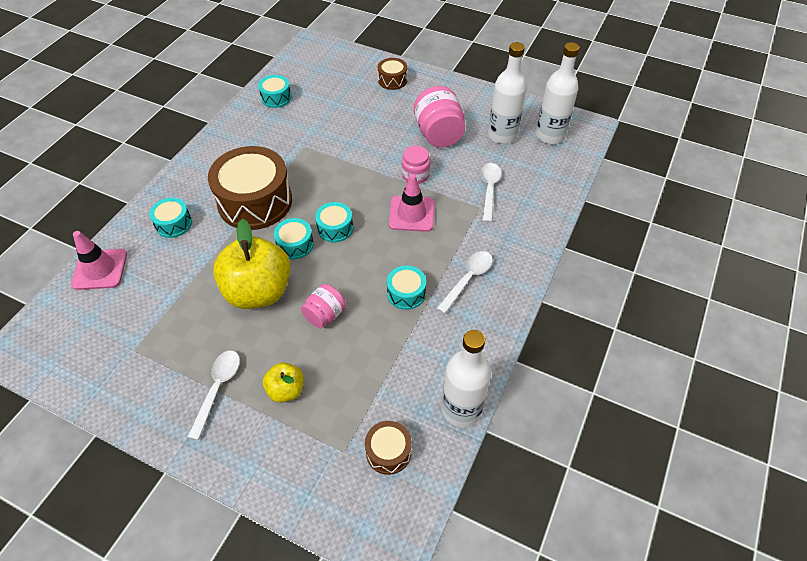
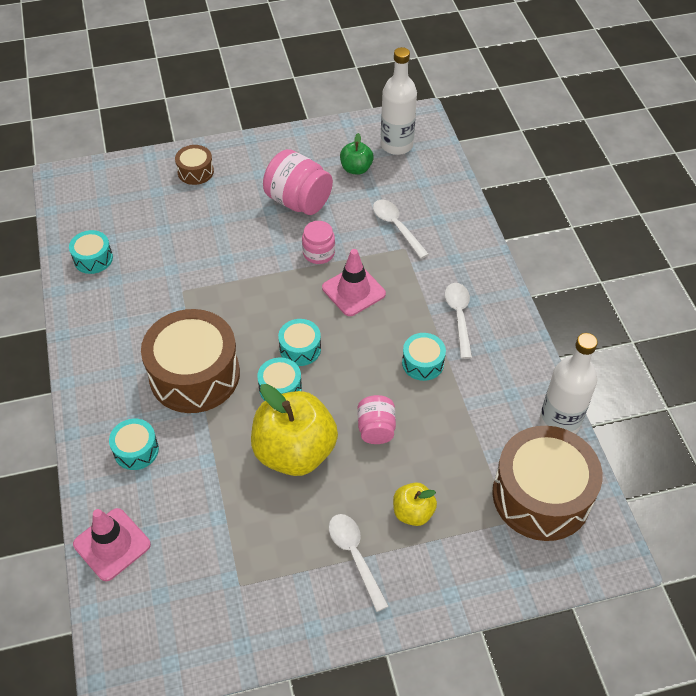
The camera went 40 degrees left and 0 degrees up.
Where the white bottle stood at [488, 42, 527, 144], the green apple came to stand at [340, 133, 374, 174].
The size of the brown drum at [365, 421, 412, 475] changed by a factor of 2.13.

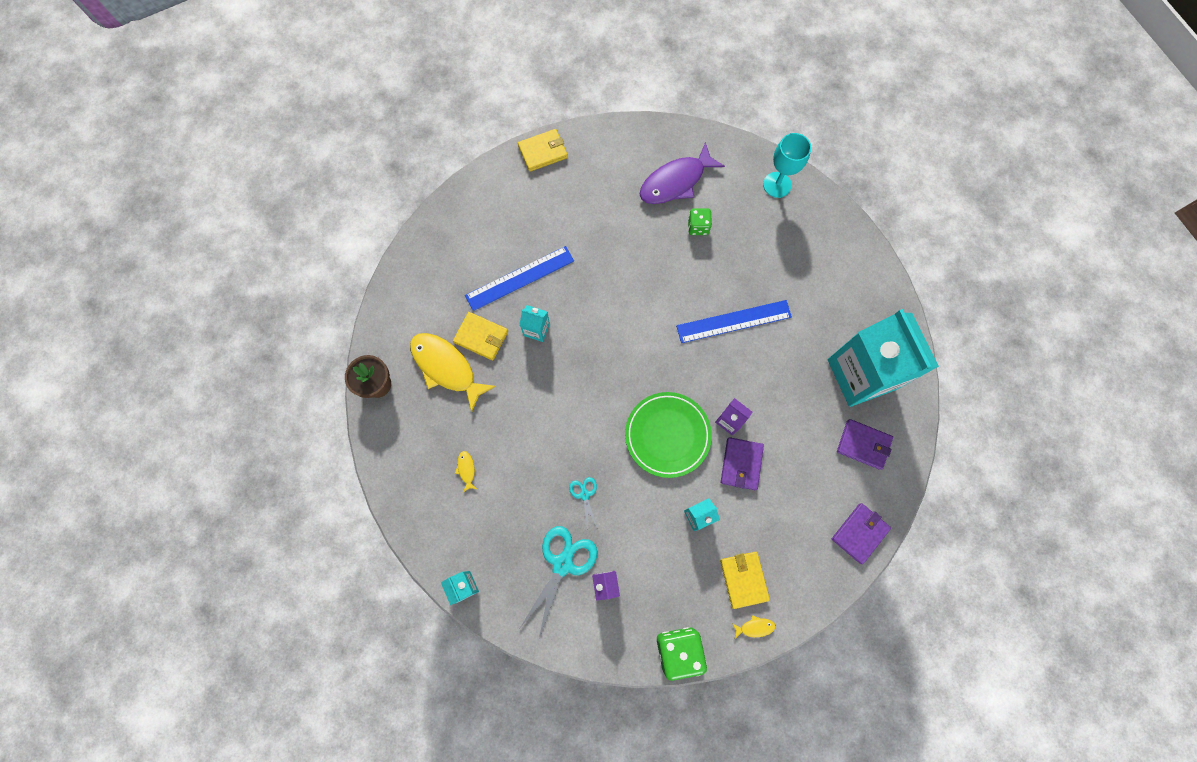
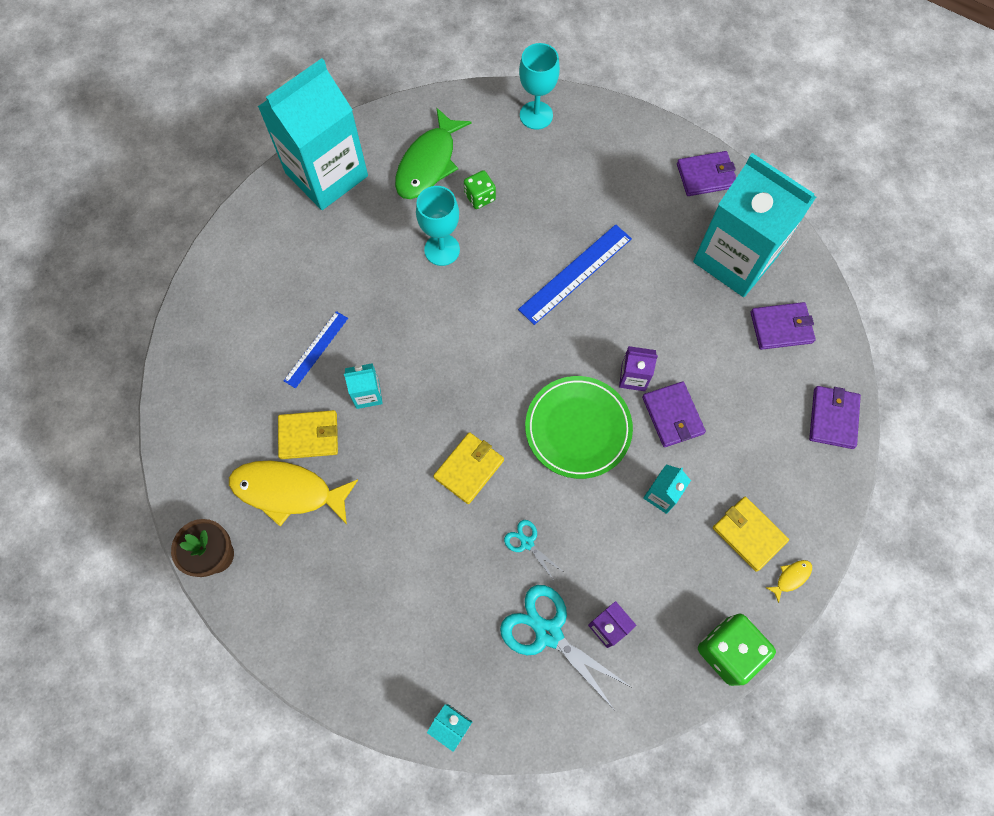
The camera went 30 degrees left and 5 degrees down.
The second view gained the turquoise carton at [258, 58, 368, 210].
The size of the blue ruler at [465, 246, 574, 311] changed by a factor of 0.62.
What was the purple fish at [640, 142, 725, 204] turned into the green fish at [395, 108, 472, 199].
The second view gained the turquoise goblet at [416, 186, 460, 266].
The yellow wallet ended up elsewhere, having gone from [518, 129, 568, 172] to [433, 432, 504, 504].
The turquoise scissors at [519, 526, 598, 638] ended up facing another way, 45 degrees counterclockwise from before.
The second view gained the purple wallet at [677, 151, 736, 196].
The second view lost the yellow fish at [455, 451, 477, 492].

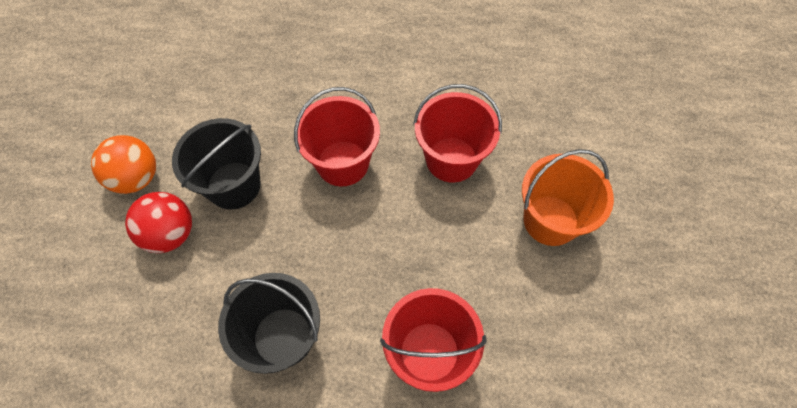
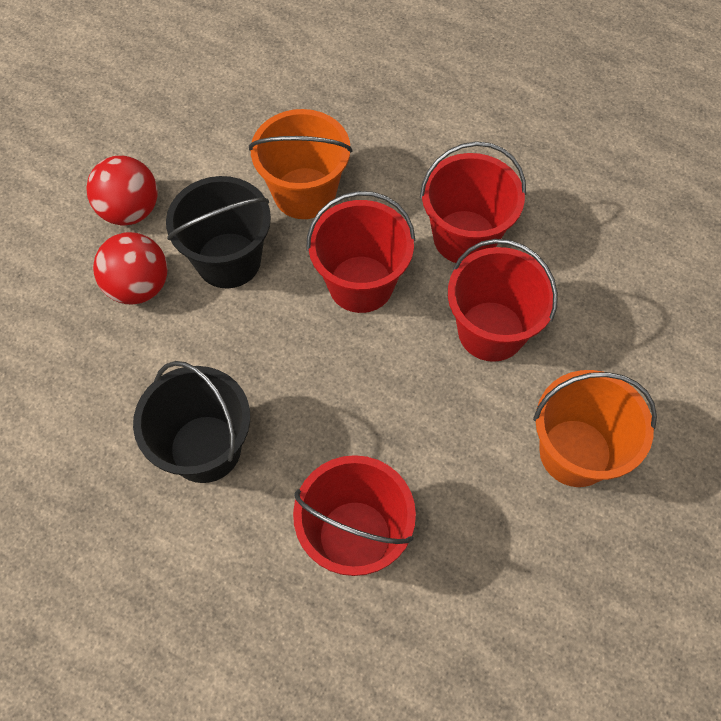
The camera went 25 degrees right and 0 degrees up.
What was the orange ball at [91, 135, 156, 194] turned into the red ball at [86, 156, 158, 226].
The second view gained the orange bucket at [249, 109, 352, 219].
The second view gained the red bucket at [420, 141, 526, 263].

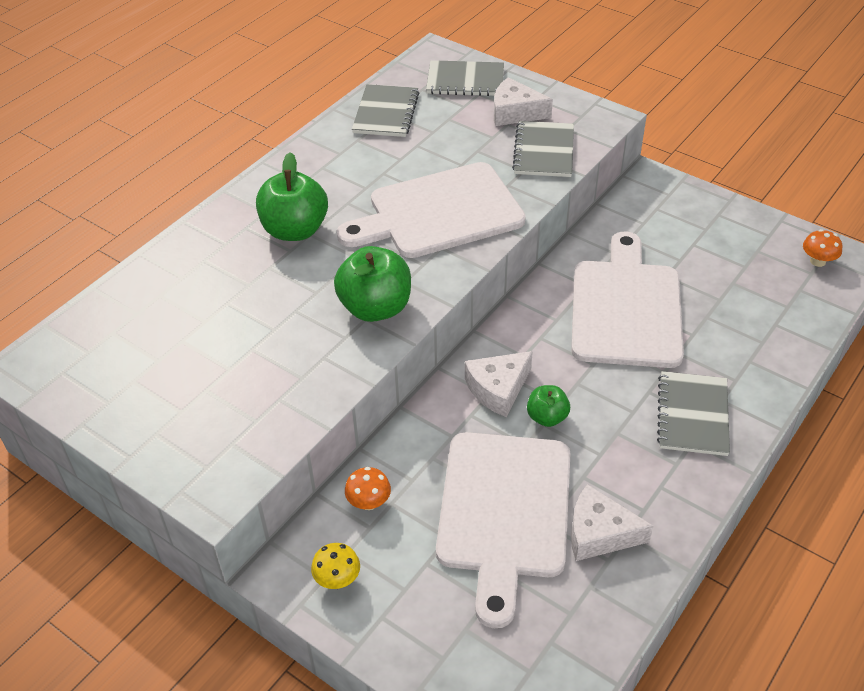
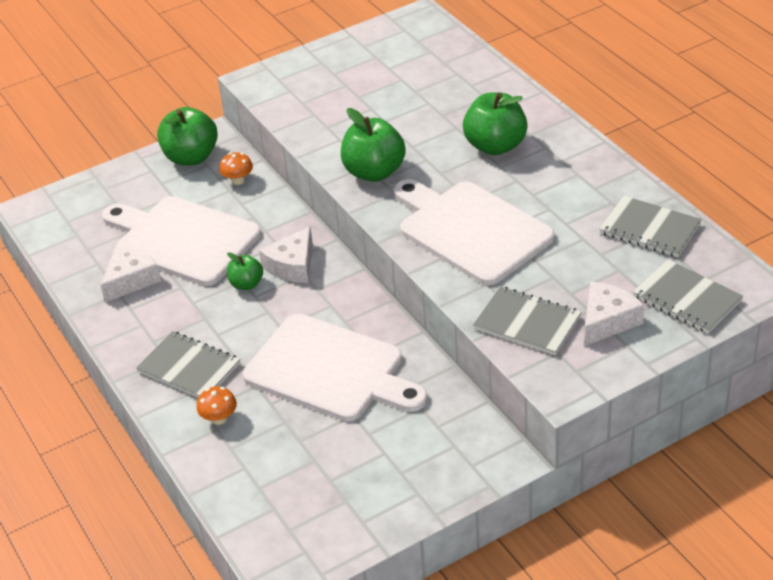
The camera went 115 degrees right and 5 degrees down.
Where the yellow mushroom stood at [311, 543, 360, 589], the green apple came to stand at [157, 107, 218, 166].
The orange mushroom ended up elsewhere, having gone from [803, 229, 842, 267] to [197, 386, 237, 425].
The white cheese at [465, 351, 533, 417] ended up facing another way, 135 degrees counterclockwise from before.
The white cutting board at [337, 162, 526, 258] ended up facing another way, 45 degrees counterclockwise from before.
The grey notebook at [426, 60, 504, 96] ended up facing another way, 75 degrees counterclockwise from before.

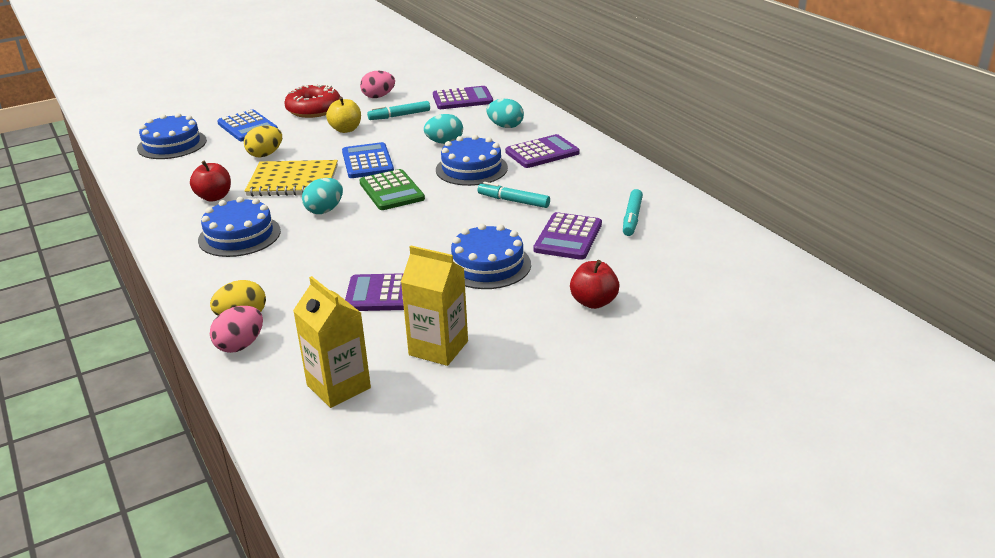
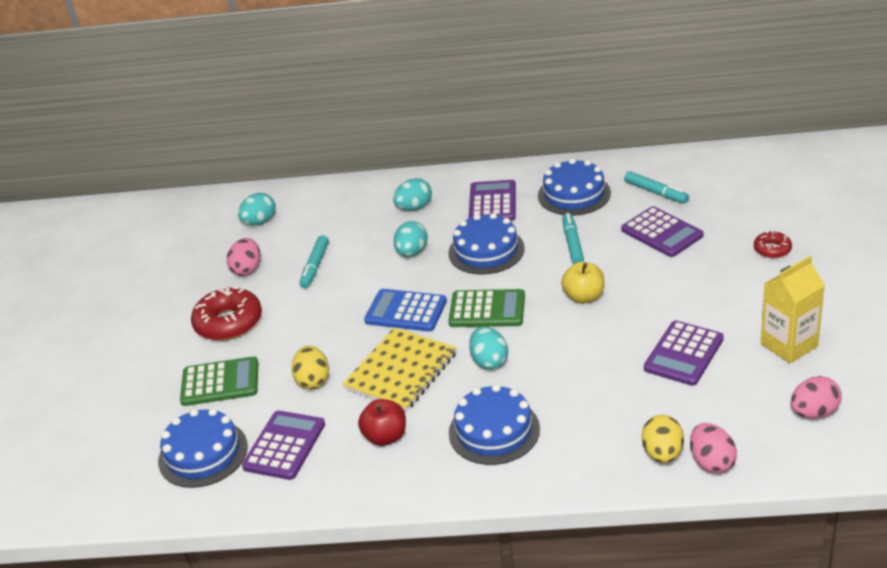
The camera went 55 degrees left and 5 degrees up.
What was the blue calculator at [217, 110, 278, 141] turned into the green calculator at [180, 356, 258, 406].
The second view gained the turquoise egg at [238, 193, 276, 226].
The purple calculator ended up elsewhere, having gone from [433, 86, 493, 109] to [242, 411, 325, 480].
The blue cake ended up elsewhere, having gone from [451, 224, 531, 289] to [538, 158, 611, 216].
The yellow apple ended up elsewhere, having gone from [326, 97, 361, 133] to [561, 262, 604, 304].
The turquoise marker at [478, 182, 550, 208] ended up facing another way, 120 degrees clockwise from before.
Where the red apple stood at [570, 260, 619, 309], the red donut came to stand at [754, 230, 792, 258].
Where the yellow carton stood at [293, 276, 371, 408], the pink egg came to stand at [790, 376, 841, 419].

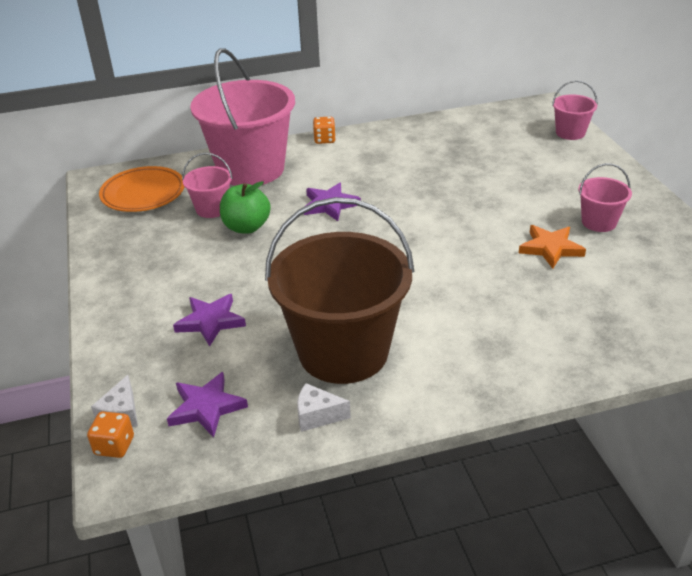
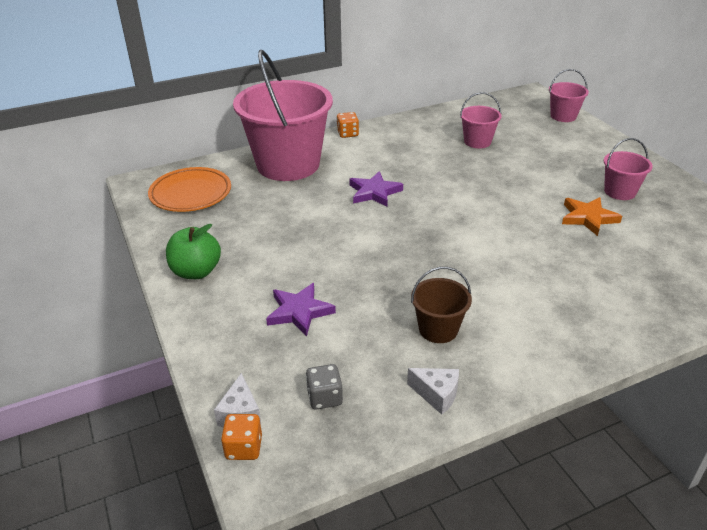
The camera went 10 degrees left and 0 degrees up.
The green apple ended up elsewhere, having gone from [220, 181, 271, 234] to [166, 224, 221, 279].
Where the purple star stood at [167, 372, 248, 438], the grey dice came to stand at [306, 364, 343, 410].
The white cheese at [297, 383, 351, 432] ended up facing another way, 150 degrees counterclockwise from before.
The size of the brown bucket at [265, 197, 415, 384] changed by a factor of 0.45.
The pink bucket ended up elsewhere, having gone from [182, 153, 233, 218] to [460, 92, 502, 148].

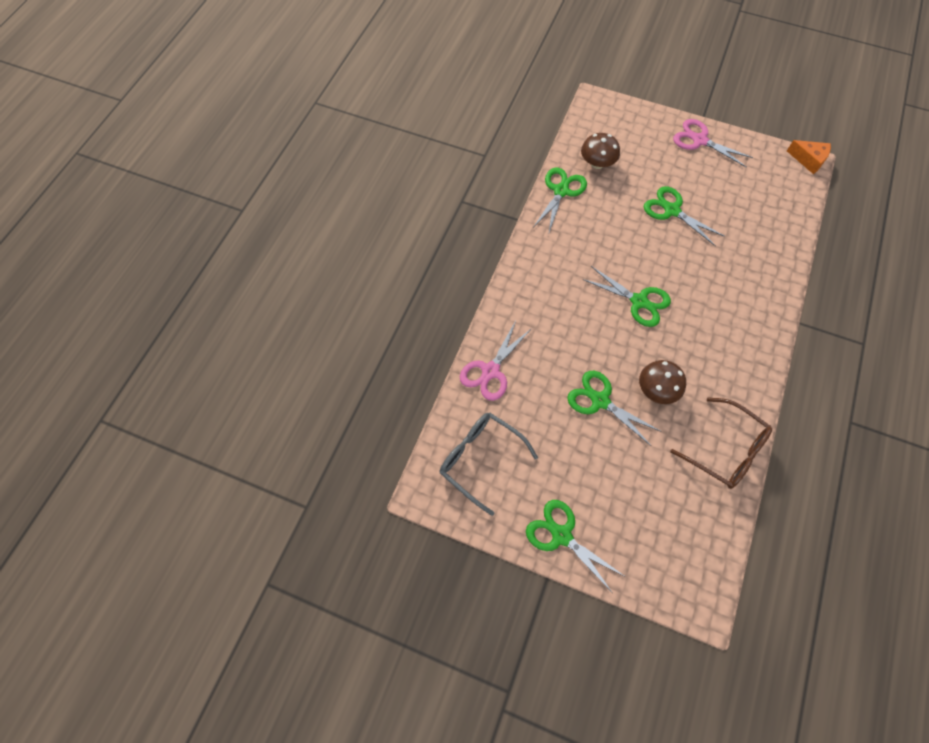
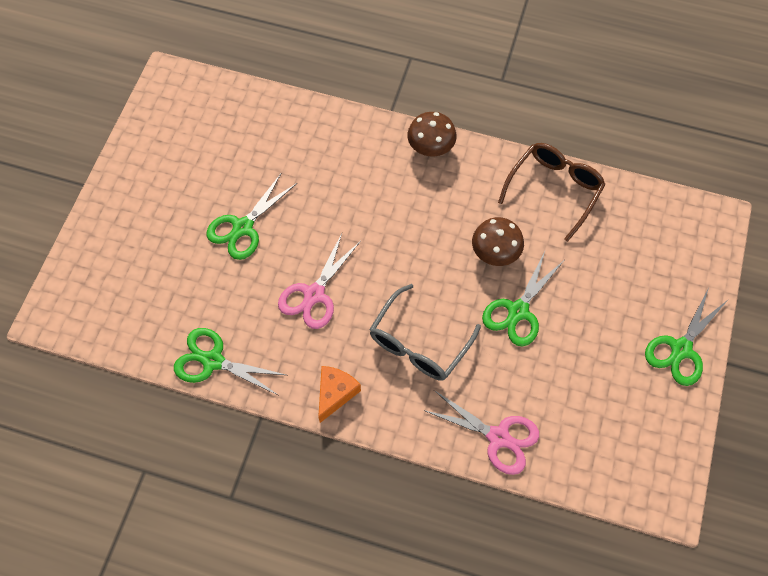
The camera went 95 degrees left and 0 degrees up.
The pink scissors ended up elsewhere, having gone from [673, 119, 753, 168] to [278, 233, 361, 329].
The orange cheese ended up elsewhere, having gone from [787, 140, 831, 174] to [318, 366, 361, 423].
The grey glasses ended up elsewhere, having gone from [440, 413, 538, 516] to [369, 284, 481, 381].
The brown mushroom ended up elsewhere, having gone from [581, 133, 620, 169] to [407, 112, 457, 156].
The second view lost the green scissors at [582, 266, 671, 327].

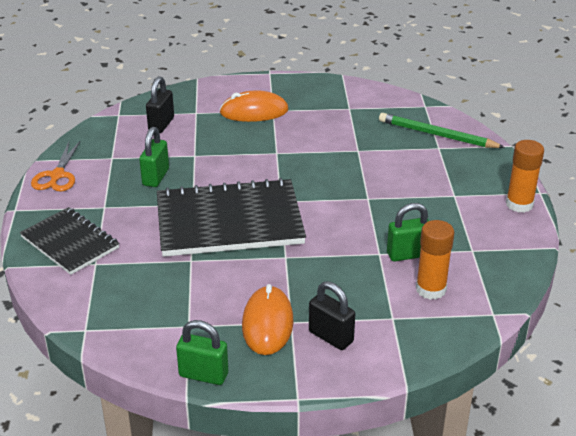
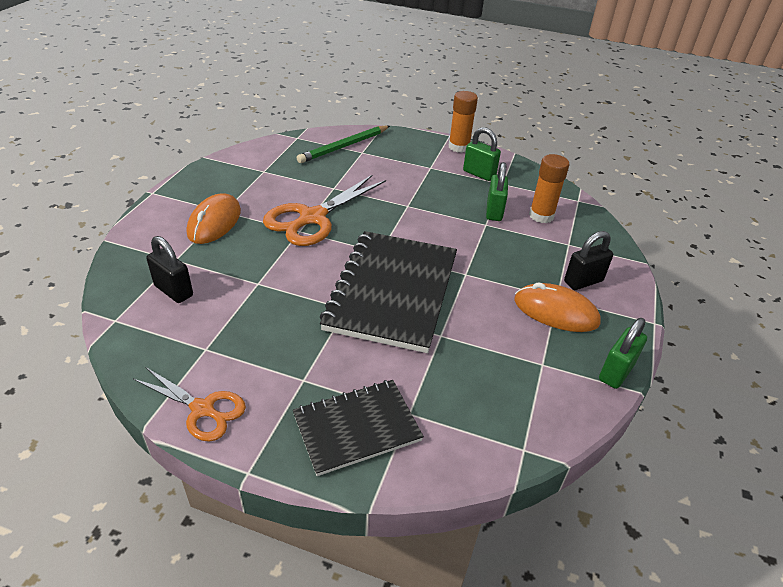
The camera went 70 degrees left and 5 degrees up.
The second view gained the orange scissors at [263, 174, 386, 246].
The green padlock ended up elsewhere, having gone from [139, 127, 169, 187] to [463, 127, 501, 181].

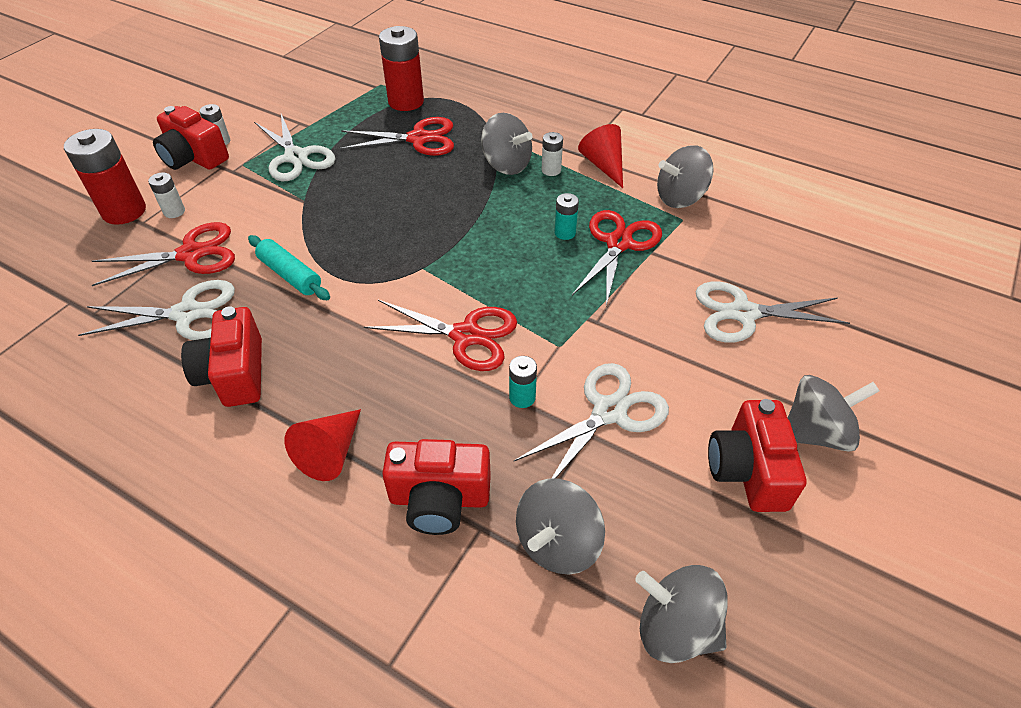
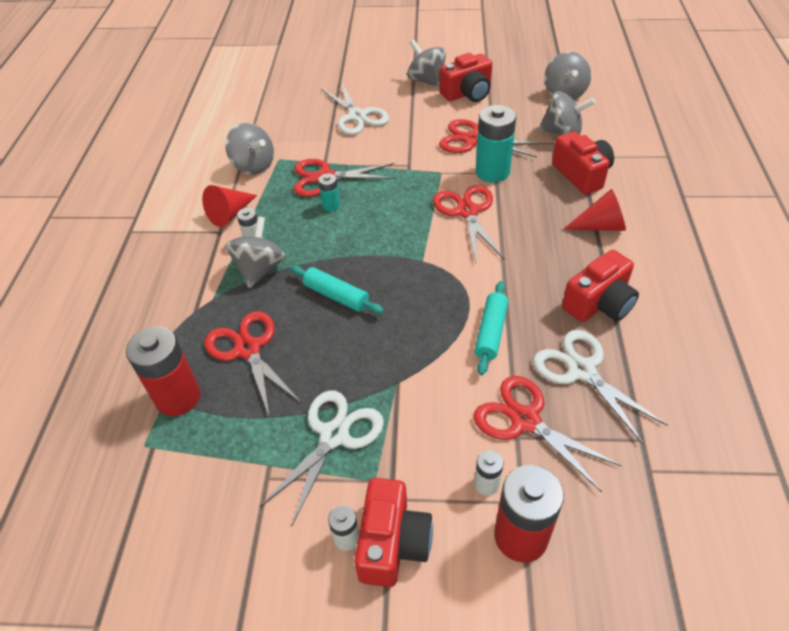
The camera went 115 degrees left and 0 degrees up.
The second view gained the turquoise rolling pin at [290, 266, 384, 314].
What was the white scissors at [514, 363, 669, 479] turned into the red scissors at [439, 119, 542, 157].
The size of the turquoise battery at [509, 356, 537, 408] changed by a factor of 2.03.

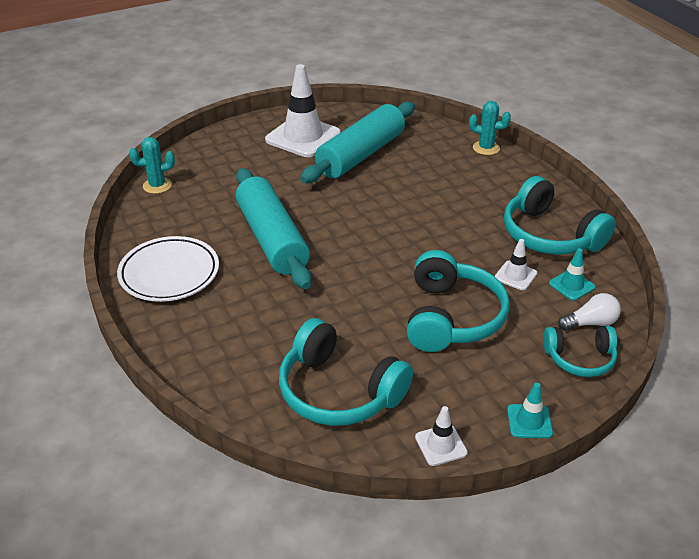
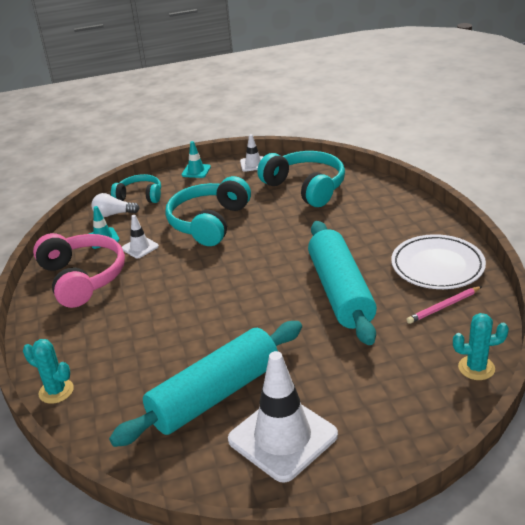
The camera went 165 degrees left and 5 degrees down.
What was the turquoise headphones at [504, 176, 616, 255] turned into the pink headphones at [33, 233, 125, 308].
The second view gained the pink pencil at [407, 286, 482, 324].

